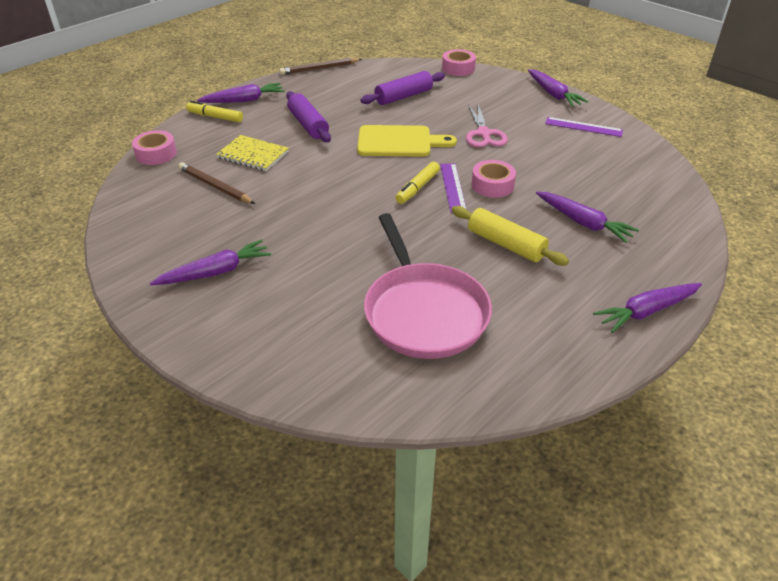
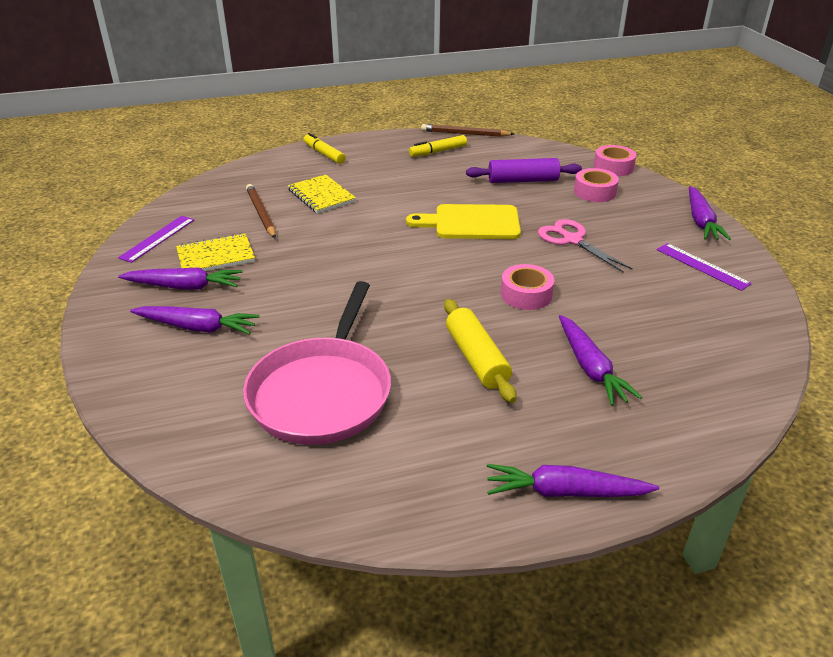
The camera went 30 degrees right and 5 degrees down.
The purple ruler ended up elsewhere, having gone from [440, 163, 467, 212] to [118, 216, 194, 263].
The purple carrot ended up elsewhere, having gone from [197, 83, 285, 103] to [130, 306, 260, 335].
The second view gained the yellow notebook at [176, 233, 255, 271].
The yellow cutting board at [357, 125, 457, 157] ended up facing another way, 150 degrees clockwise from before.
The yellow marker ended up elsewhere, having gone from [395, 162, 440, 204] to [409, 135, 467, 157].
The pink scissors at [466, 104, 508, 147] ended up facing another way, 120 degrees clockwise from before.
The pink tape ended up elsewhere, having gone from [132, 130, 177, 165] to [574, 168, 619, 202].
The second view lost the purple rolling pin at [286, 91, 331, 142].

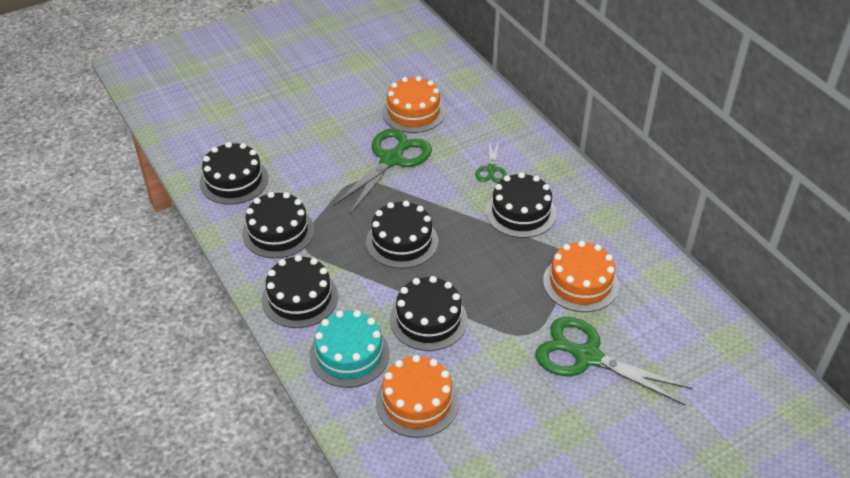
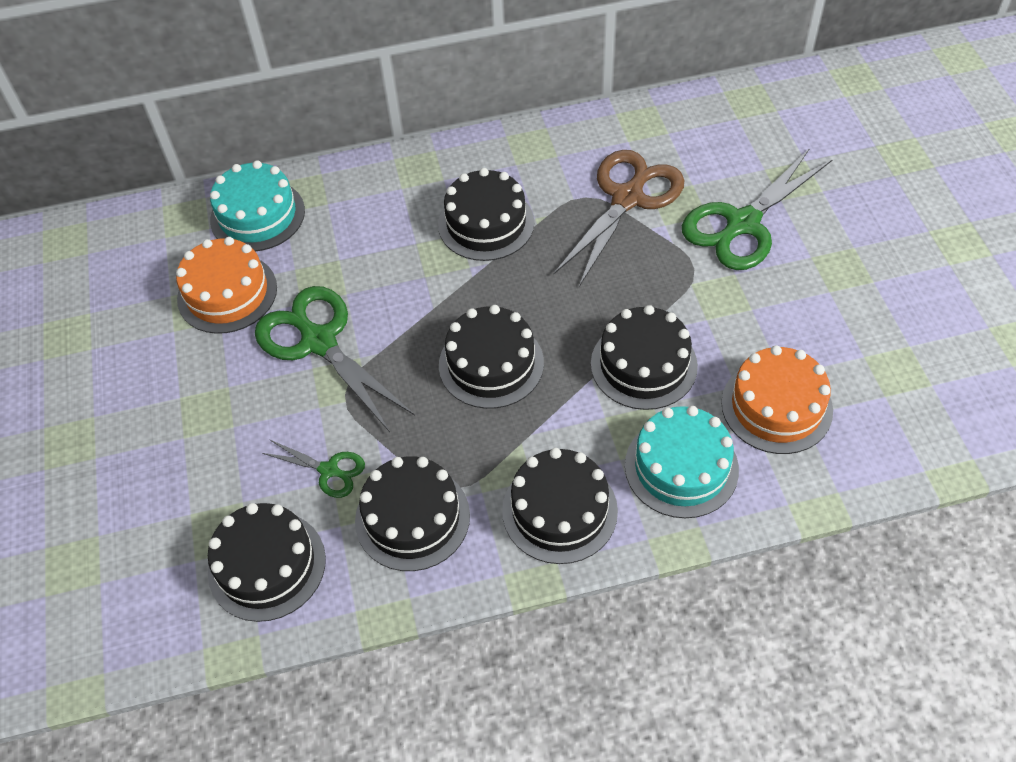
The camera went 70 degrees left and 10 degrees up.
The second view gained the turquoise cake at [210, 160, 305, 251].
The green scissors ended up elsewhere, having gone from [475, 141, 507, 183] to [262, 439, 365, 498].
Where the orange cake stood at [543, 240, 619, 312], the brown scissors came to stand at [554, 150, 684, 287].

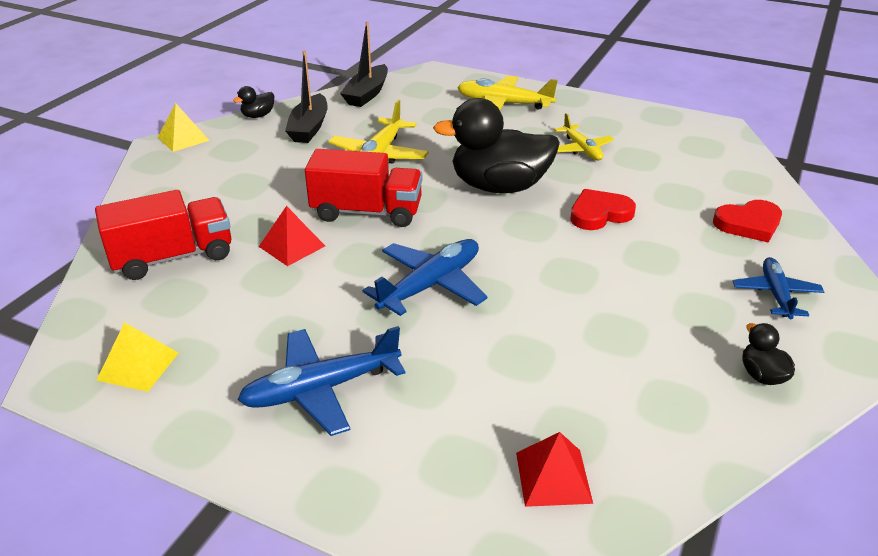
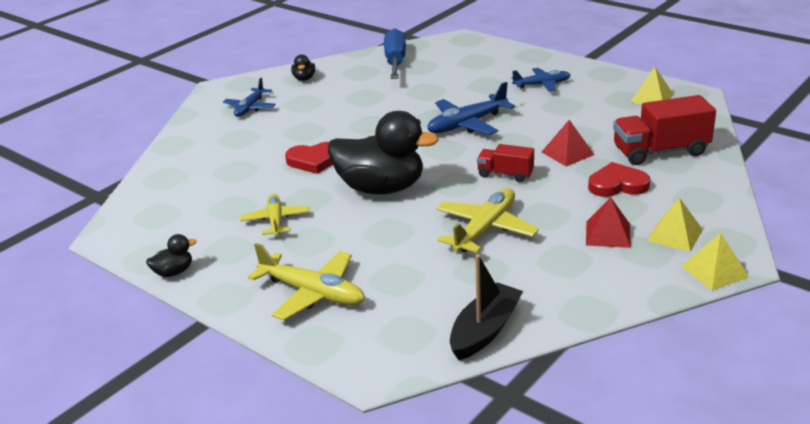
The camera went 165 degrees left and 5 degrees down.
The black duck ended up elsewhere, having gone from [233, 86, 274, 118] to [146, 234, 197, 277].
The second view gained the blue screwdriver at [384, 28, 406, 79].
The size of the red truck at [305, 149, 422, 227] changed by a factor of 0.58.
The size of the blue plane at [237, 326, 406, 436] changed by a factor of 0.66.
The red pyramid ended up elsewhere, having gone from [516, 432, 593, 507] to [586, 197, 631, 248].
The red heart ended up elsewhere, having gone from [713, 200, 782, 243] to [588, 162, 650, 197].
The second view gained the yellow pyramid at [647, 198, 703, 252].
The second view lost the black boat at [285, 51, 328, 143].

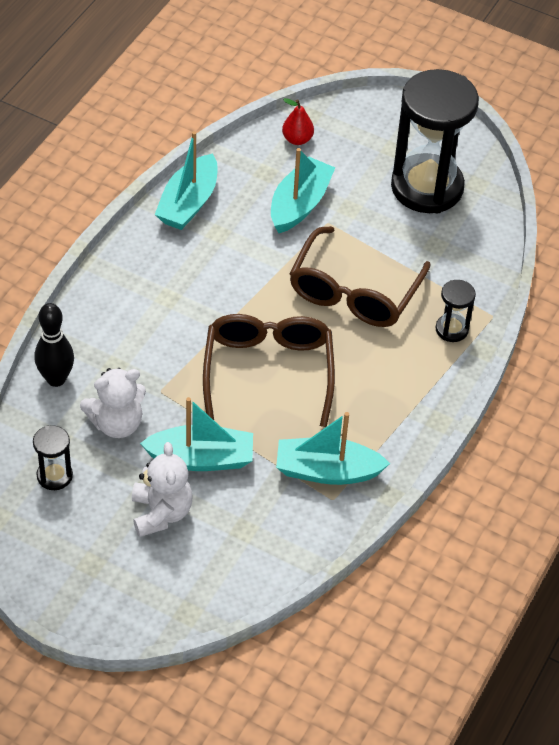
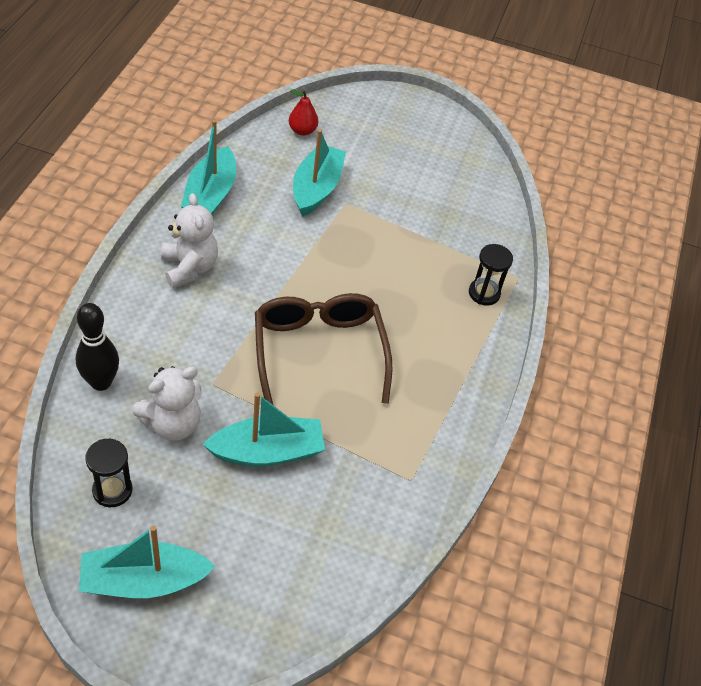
The camera went 15 degrees left and 0 degrees up.
The turquoise boat ended up elsewhere, having gone from [276, 412, 390, 485] to [79, 525, 216, 598].
The white teddy bear ended up elsewhere, having gone from [132, 442, 193, 537] to [161, 193, 218, 288].
The second view lost the brown glasses at [289, 226, 431, 327].
The second view lost the black hourglass at [391, 69, 479, 214].

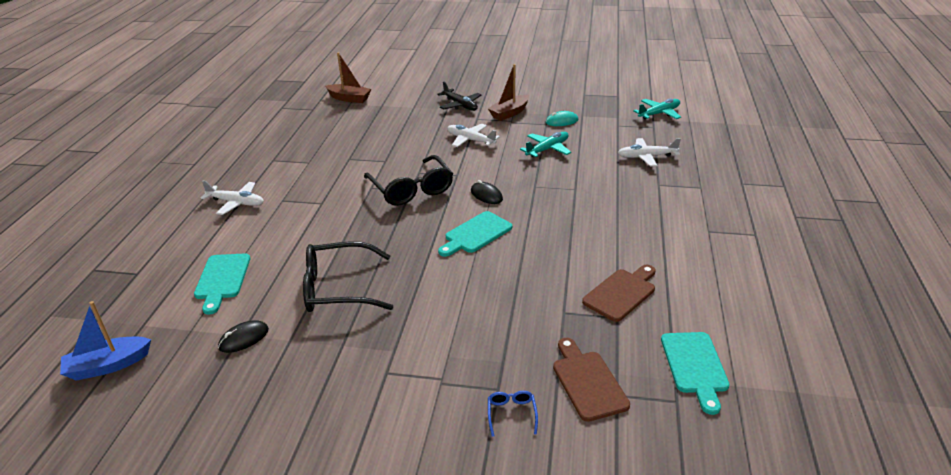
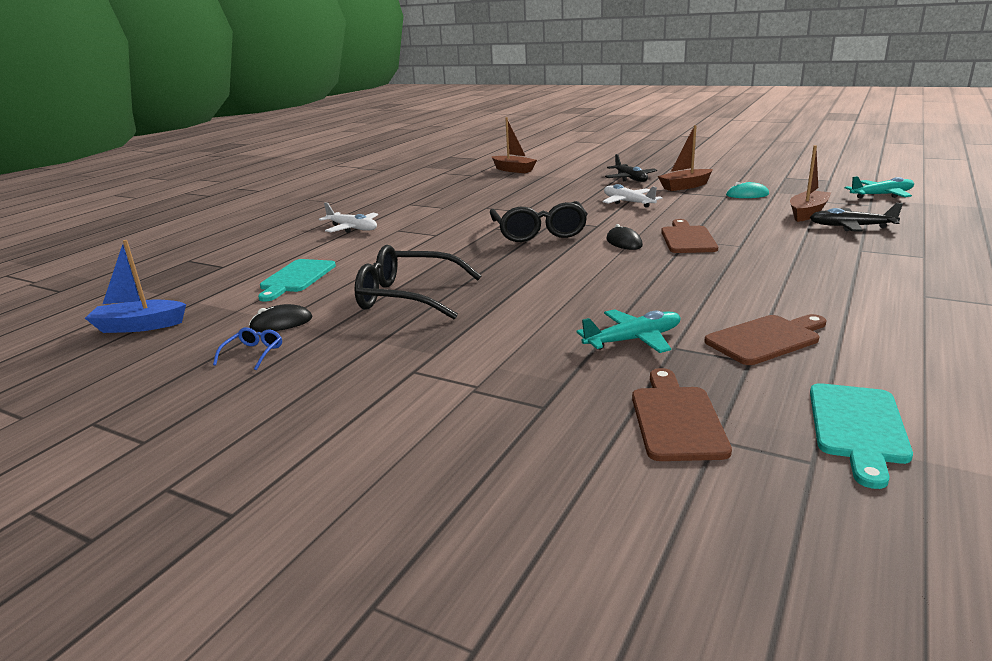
The camera went 20 degrees right and 10 degrees down.
The blue glasses ended up elsewhere, having gone from [488, 391, 538, 437] to [213, 327, 282, 370].
The turquoise plane ended up elsewhere, having gone from [520, 132, 571, 157] to [576, 309, 681, 353].
The second view gained the brown cutting board at [661, 219, 718, 253].
The second view gained the brown boat at [790, 145, 831, 222].
What was the white plane at [618, 138, 681, 166] turned into the black plane at [810, 203, 903, 232].
The second view lost the turquoise cutting board at [438, 211, 512, 257].

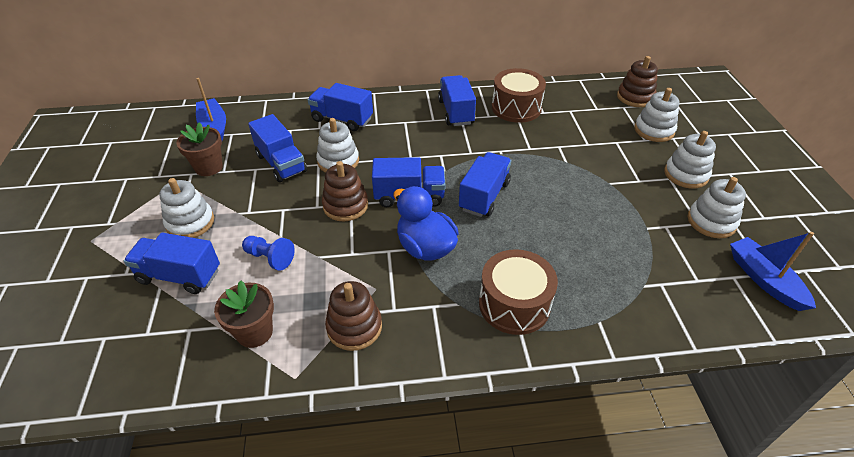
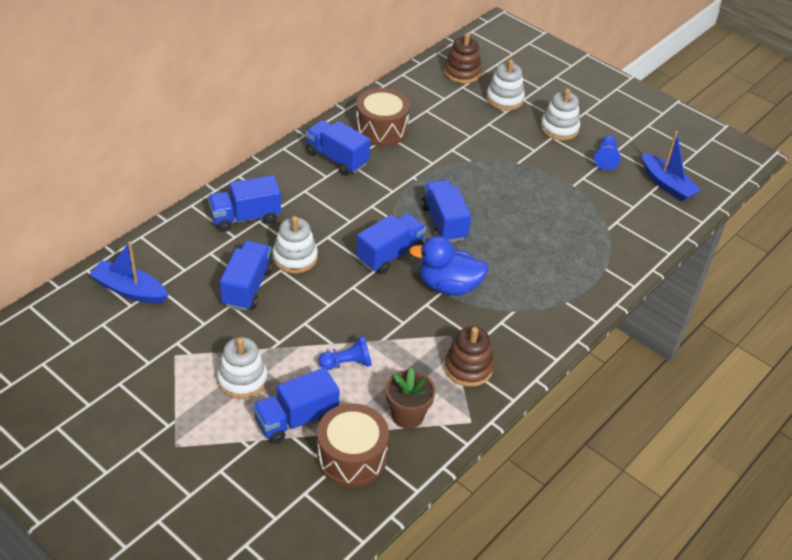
The camera went 45 degrees left and 0 degrees up.
The blue truck at [248, 114, 307, 182] ended up facing another way, 90 degrees counterclockwise from before.
The brown drum ended up elsewhere, having gone from [479, 249, 558, 335] to [317, 404, 389, 487].
Where the white stacking toy stood at [688, 177, 746, 238], the blue pawn came to stand at [594, 135, 620, 170].
The blue boat at [730, 232, 816, 311] ended up facing another way, 150 degrees counterclockwise from before.
The second view lost the brown flower pot at [176, 122, 223, 176].
The second view lost the brown stacking toy at [322, 161, 368, 221].

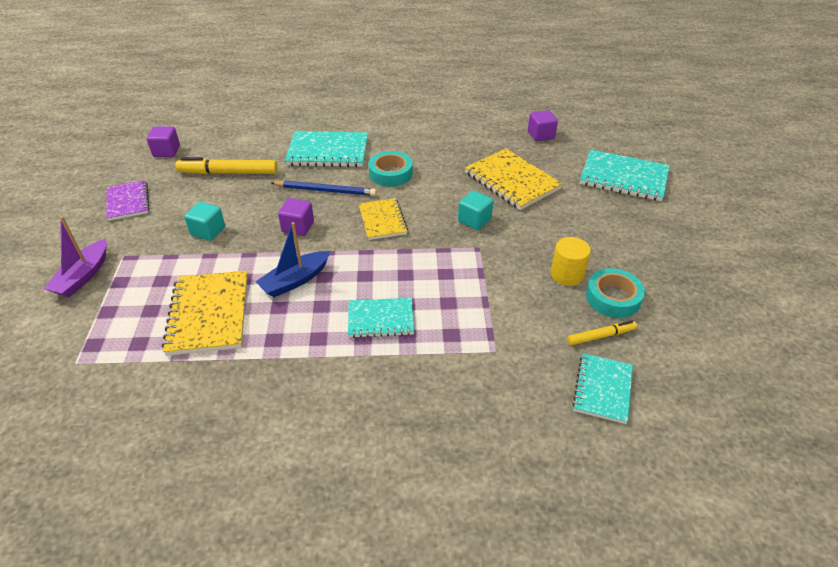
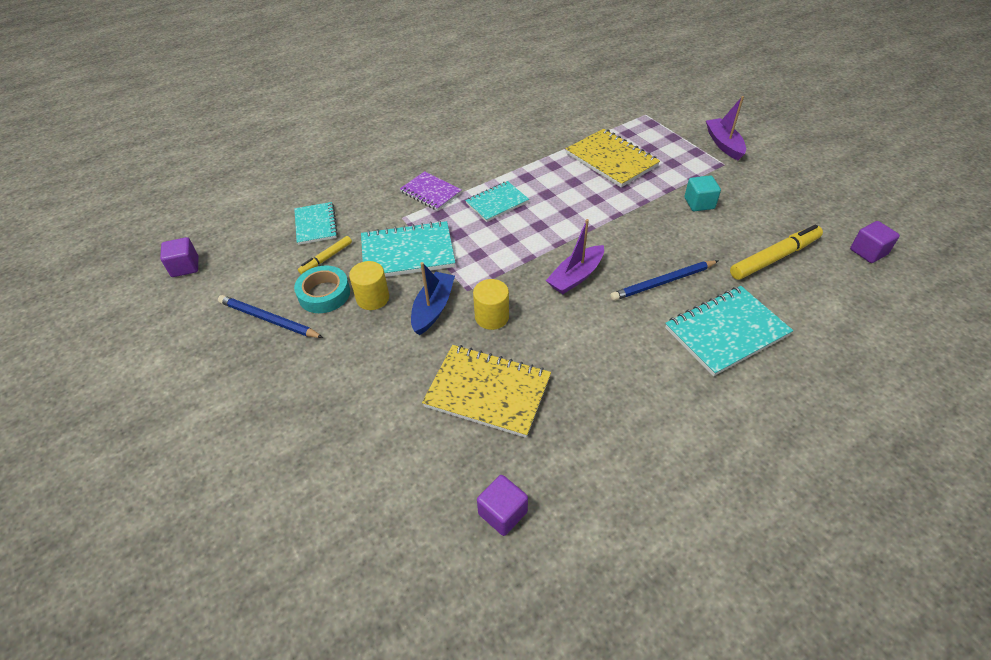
The camera went 150 degrees right and 5 degrees up.
The purple cube ended up elsewhere, having gone from [278, 198, 314, 236] to [160, 237, 198, 277].
The second view gained the blue pencil at [218, 295, 323, 338].
The turquoise notebook ended up elsewhere, having gone from [580, 150, 670, 201] to [361, 221, 455, 277].
The purple notebook ended up elsewhere, having gone from [107, 180, 149, 221] to [400, 171, 462, 211].
The blue boat ended up elsewhere, having gone from [255, 222, 330, 297] to [411, 262, 455, 335].
Where the turquoise cube stood at [458, 190, 493, 230], the yellow cylinder came to stand at [473, 279, 509, 330].
Where the yellow notebook stood at [359, 198, 408, 240], the purple boat came to stand at [546, 219, 604, 294].
The second view lost the turquoise tape at [368, 151, 413, 187].

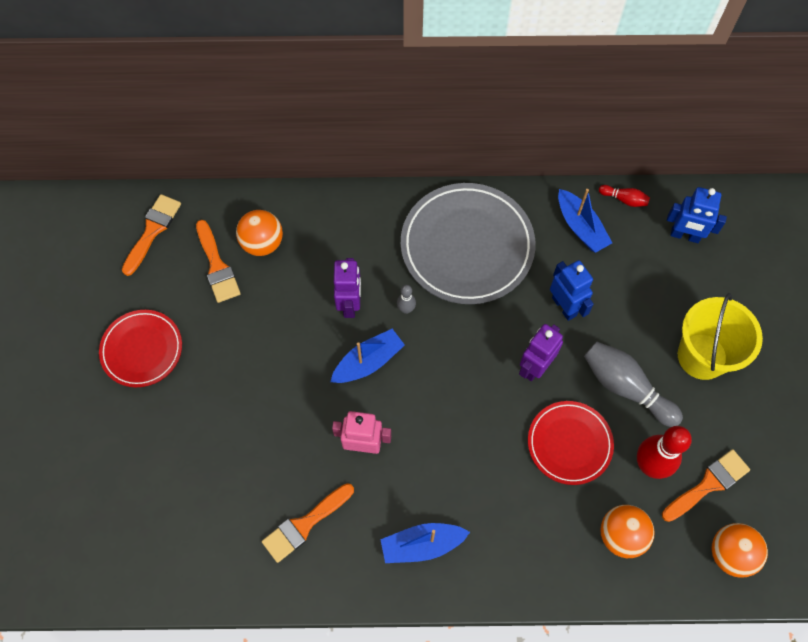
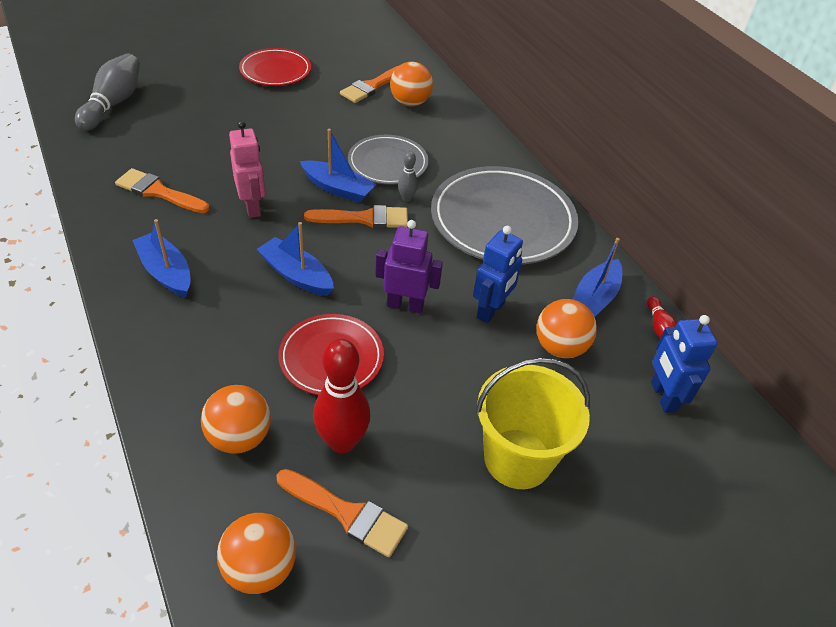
The camera went 60 degrees right and 20 degrees down.
The grey bowling pin ended up elsewhere, having gone from [584, 341, 683, 427] to [75, 53, 140, 131].
The second view gained the blue boat at [257, 222, 334, 296].
The orange brush ended up elsewhere, having gone from [122, 194, 181, 276] to [304, 205, 408, 228].
Where the purple robot stood at [334, 258, 361, 318], the grey plate came to stand at [348, 135, 429, 185].
The second view gained the orange ball at [536, 299, 597, 358].

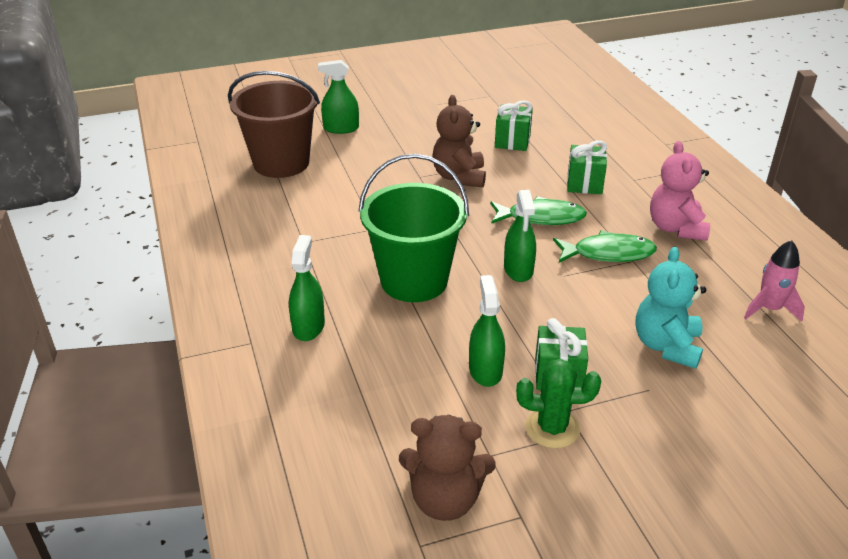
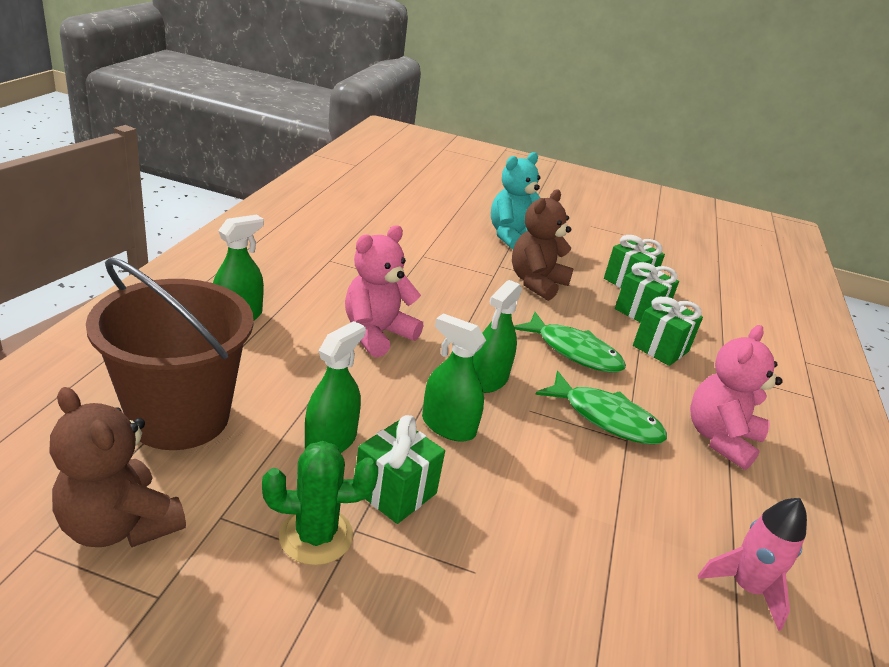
The camera went 30 degrees right and 5 degrees down.
The brown bucket ended up elsewhere, having gone from [228, 71, 320, 178] to [86, 257, 254, 450].
The green cactus at [516, 359, 601, 449] ended up facing another way, 45 degrees counterclockwise from before.
Where the green bucket stood at [358, 154, 469, 302], the pink teddy bear came to stand at [345, 225, 423, 358].
The green spray bottle ended up elsewhere, having gone from [318, 60, 359, 134] to [422, 313, 486, 442].
The turquoise teddy bear ended up elsewhere, having gone from [635, 247, 706, 369] to [491, 152, 541, 249].
The second view gained the green gift at [615, 262, 679, 323].

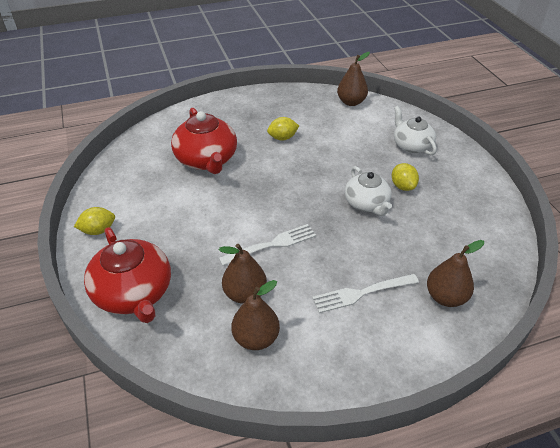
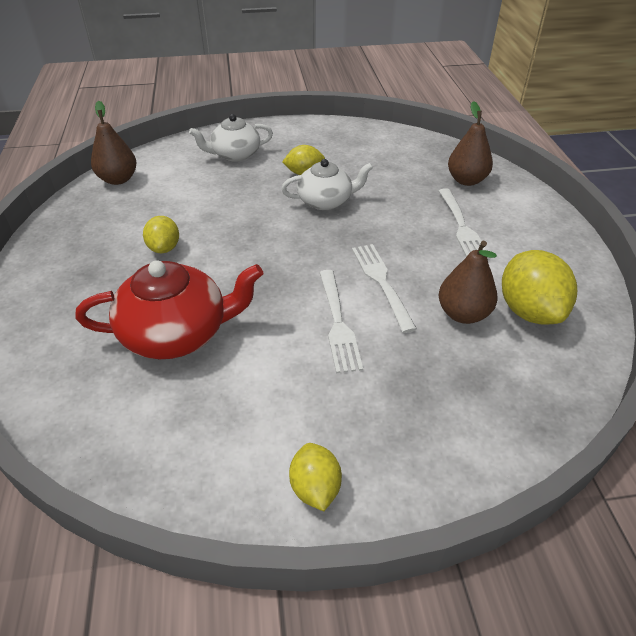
The camera went 80 degrees left and 0 degrees up.
The second view gained the white fork at [319, 270, 363, 373].
Where the brown pear stood at [231, 280, 280, 350], the yellow lemon came to stand at [502, 250, 577, 325].
The second view lost the red teapot at [84, 227, 171, 323].

